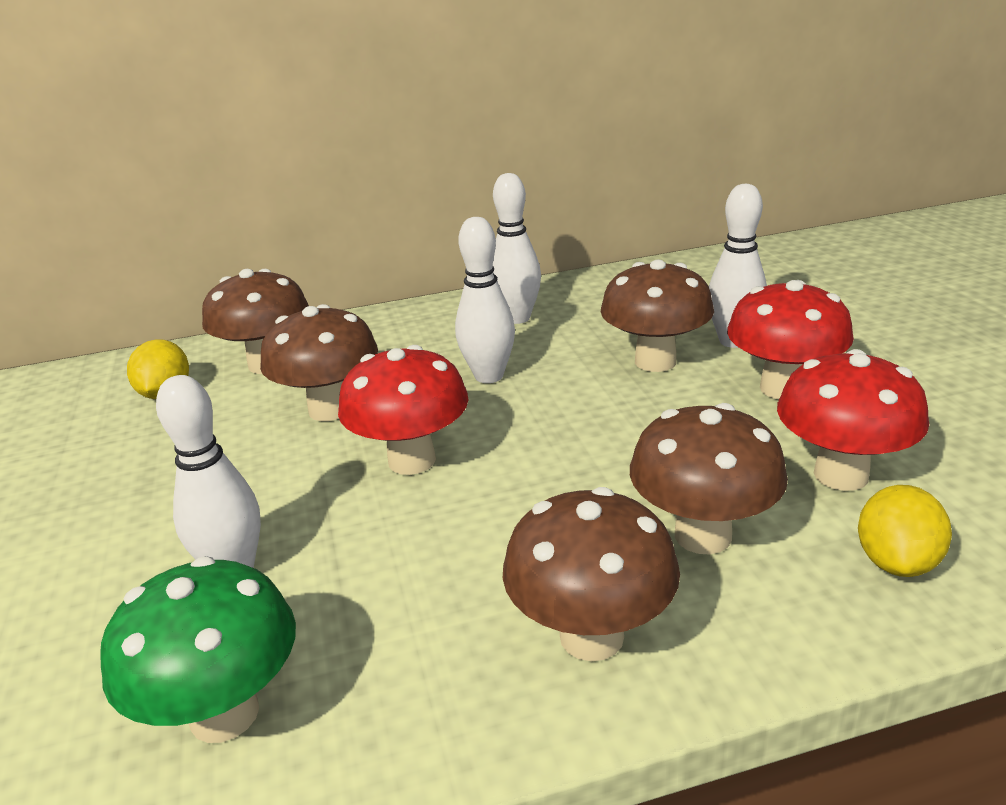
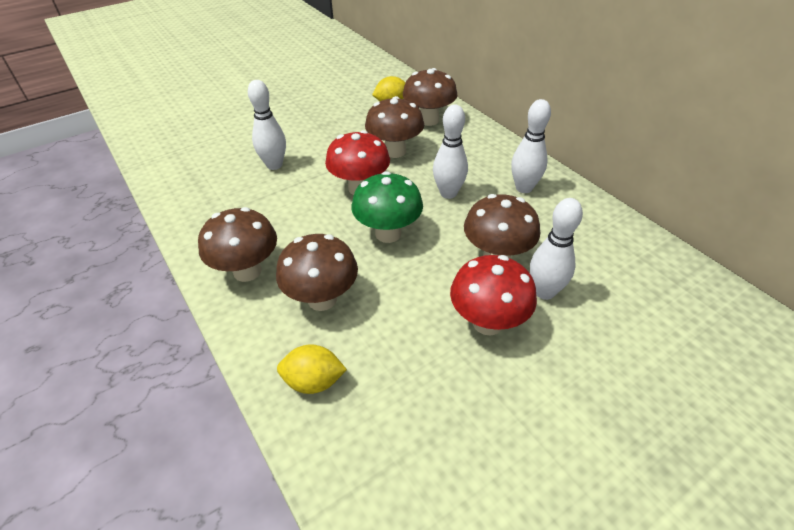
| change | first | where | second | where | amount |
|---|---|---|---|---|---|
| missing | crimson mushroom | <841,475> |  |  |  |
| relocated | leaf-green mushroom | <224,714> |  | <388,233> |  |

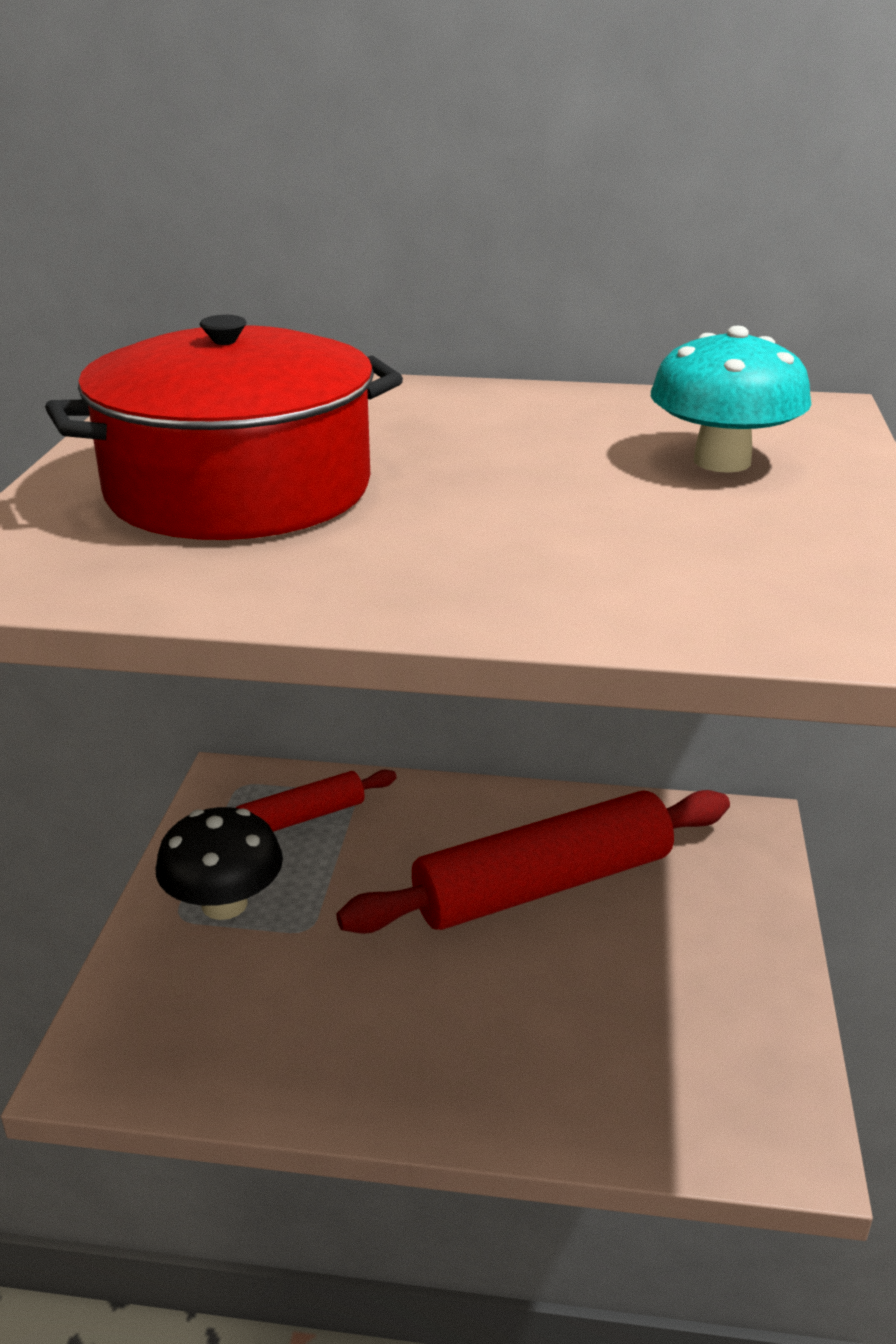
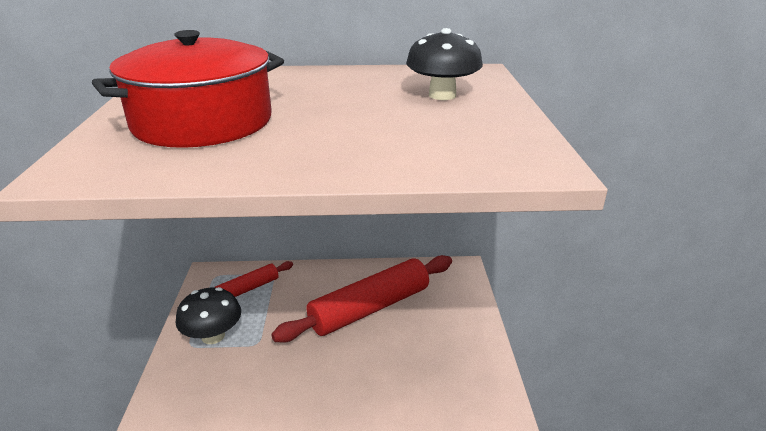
| change | first | where | second | where | amount |
|---|---|---|---|---|---|
| colour | turquoise mushroom | <722,461> | ebony mushroom | <442,95> |  |

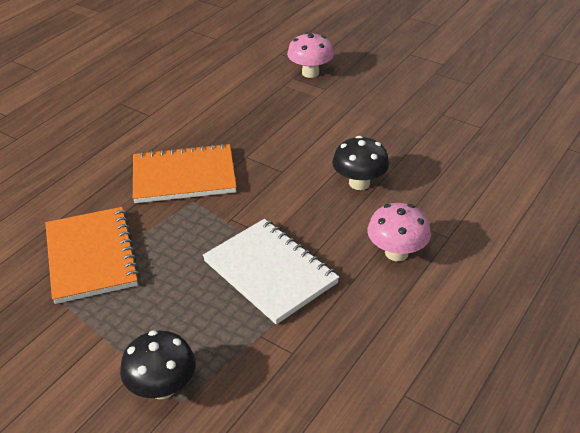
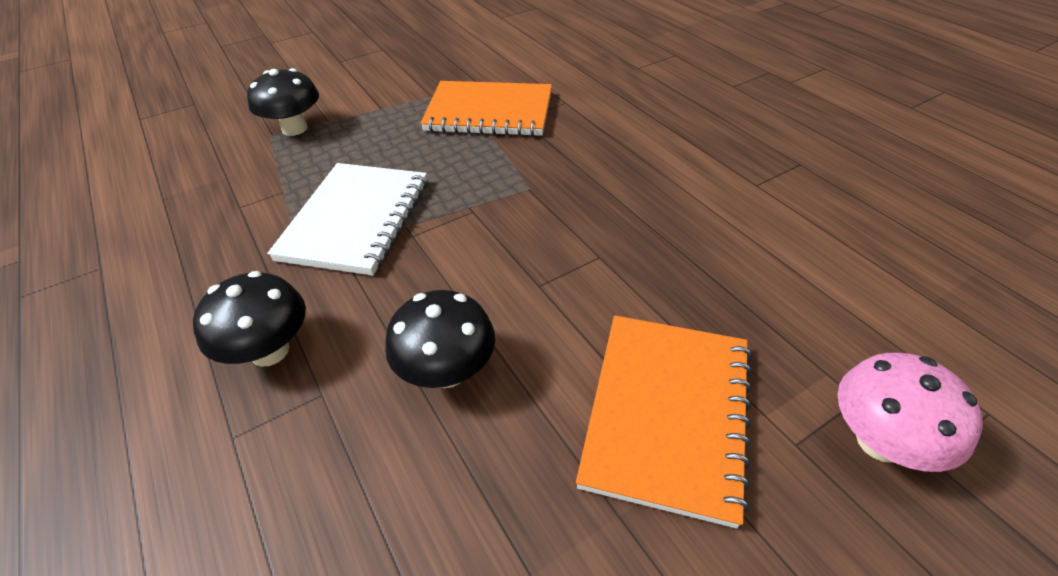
| change | first | where | second | where | amount |
|---|---|---|---|---|---|
| relocated | bright orange notebook | <184,176> |  | <667,414> |  |
| colour | rosy mushroom | <396,253> | ebony mushroom | <270,351> |  |
| spun | pure white notebook | <270,272> |  | <356,220> | 60 degrees counterclockwise |

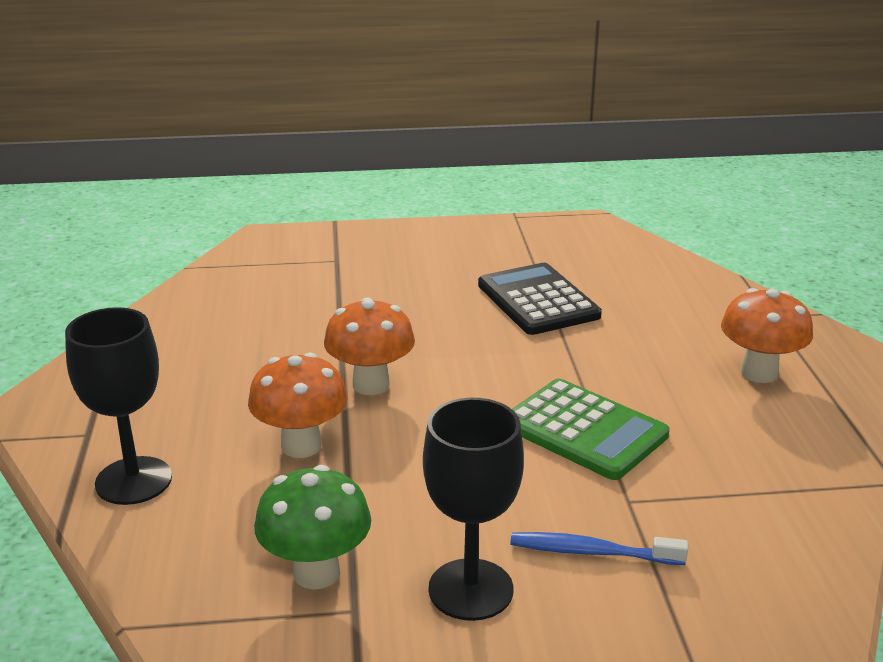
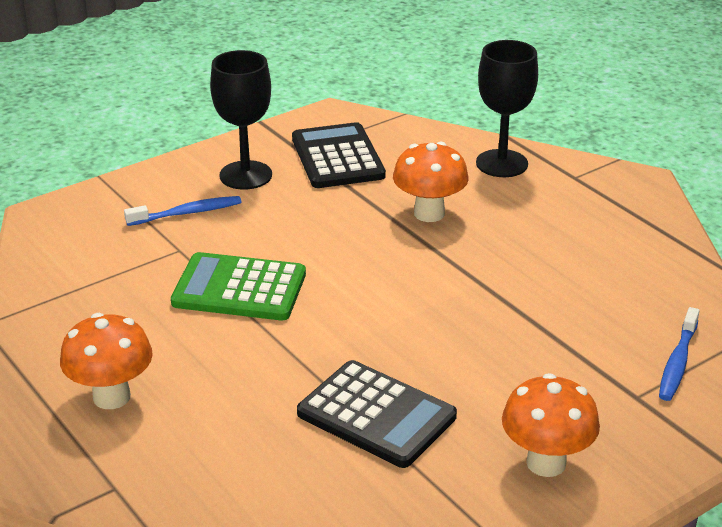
| change | first | where | second | where | amount |
|---|---|---|---|---|---|
| appeared |  |  | blue toothbrush | <677,362> |  |
| relocated | bright orange mushroom | <371,385> |  | <546,463> |  |
| exchanged | leaf-green mushroom | <316,573> | ebony adding machine | <337,157> |  |

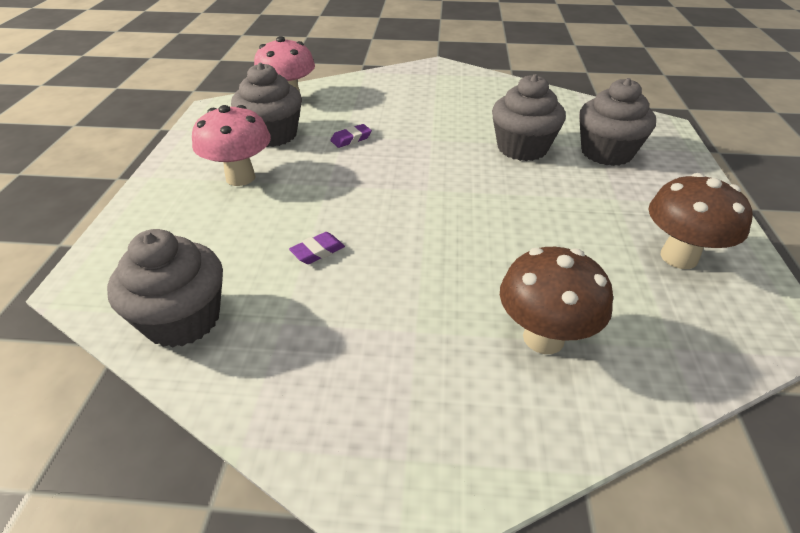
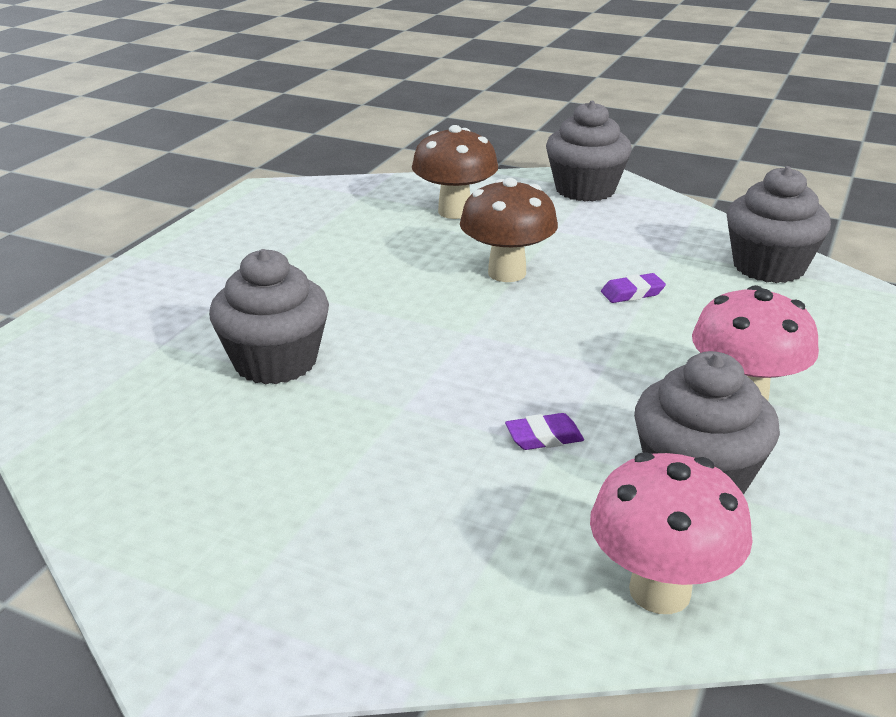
| change | first | where | second | where | amount |
|---|---|---|---|---|---|
| relocated | ash-grey muffin | <606,152> |  | <585,190> |  |
| relocated | dark brown mushroom | <678,257> |  | <507,273> |  |

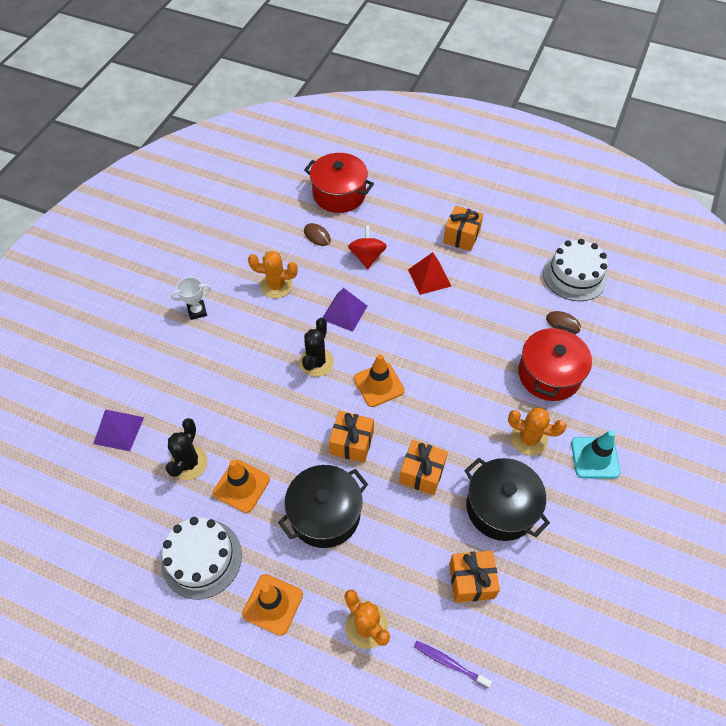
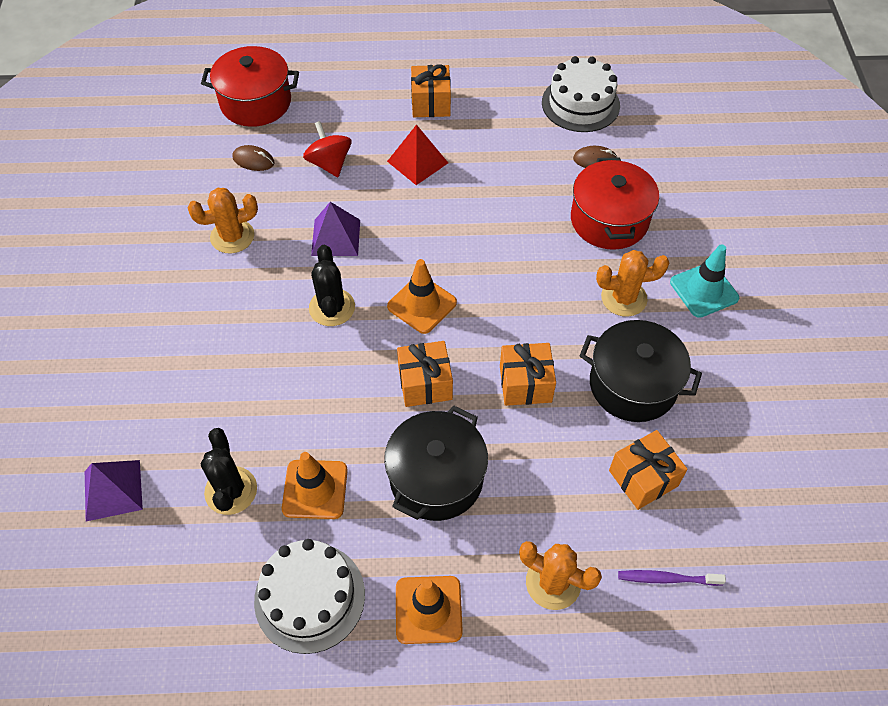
| change | first | where | second | where | amount |
|---|---|---|---|---|---|
| missing | pure white award cup | <197,311> |  |  |  |

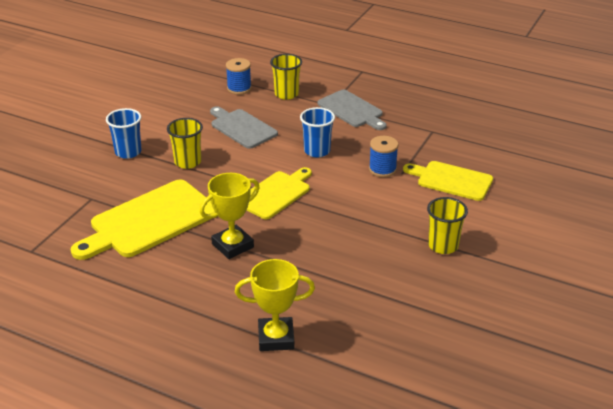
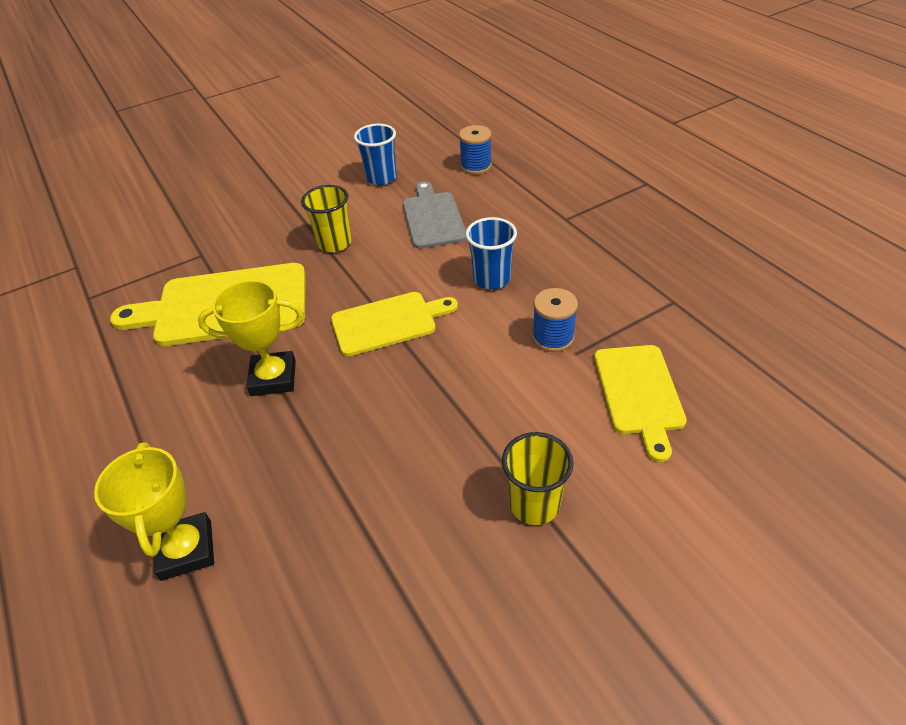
| change | first | where | second | where | amount |
|---|---|---|---|---|---|
| missing | yellow beaker | <286,94> |  |  |  |
| missing | ash-grey cutting board | <352,110> |  |  |  |
| relocated | blue beaker | <128,152> |  | <381,178> |  |
| spun | yellow award cup | <276,338> |  | <186,550> | 45 degrees clockwise |
| spun | yellow cutting board | <451,180> |  | <639,393> | 150 degrees counterclockwise |

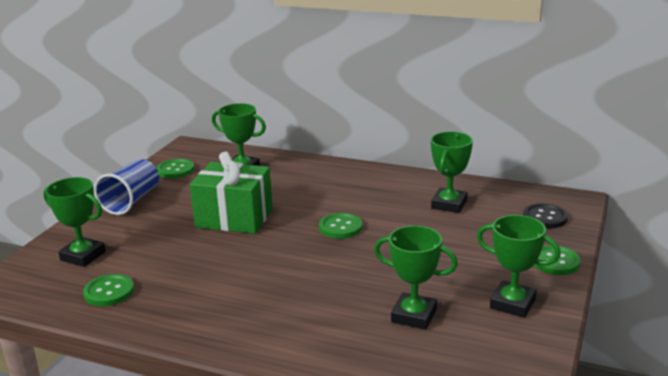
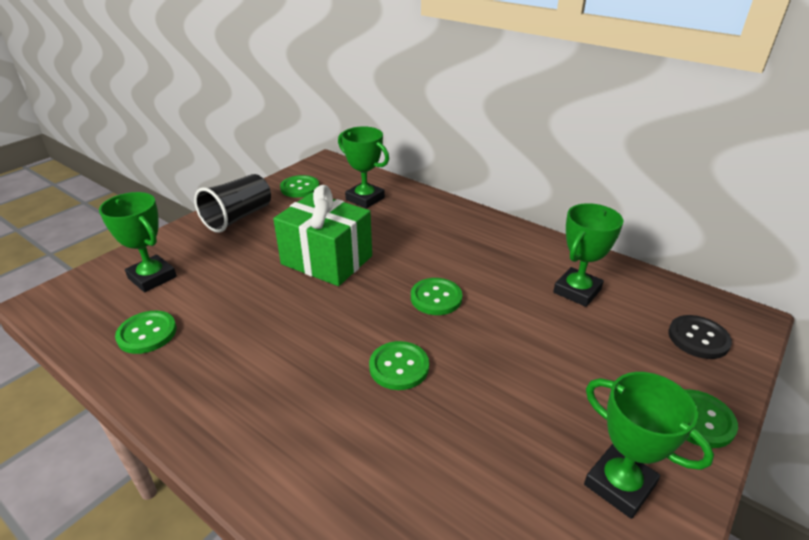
| change | first | where | second | where | amount |
|---|---|---|---|---|---|
| missing | leaf-green award cup | <414,315> |  |  |  |
| appeared |  |  | leaf-green shirt button | <399,367> |  |
| colour | blue beaker | <131,201> | ebony beaker | <238,217> |  |

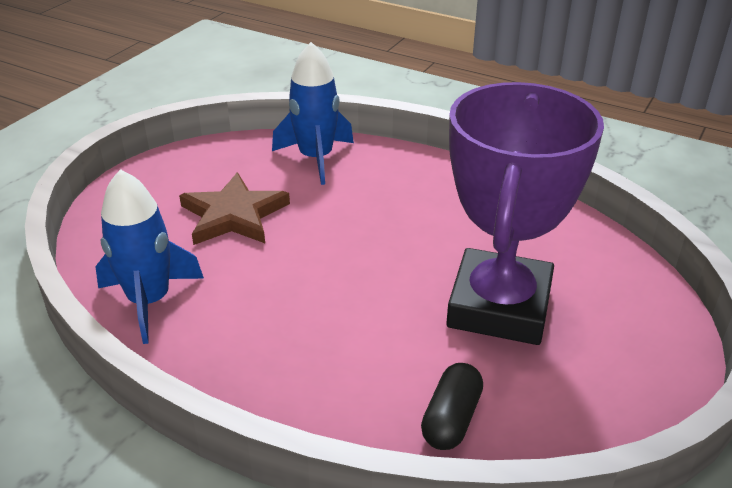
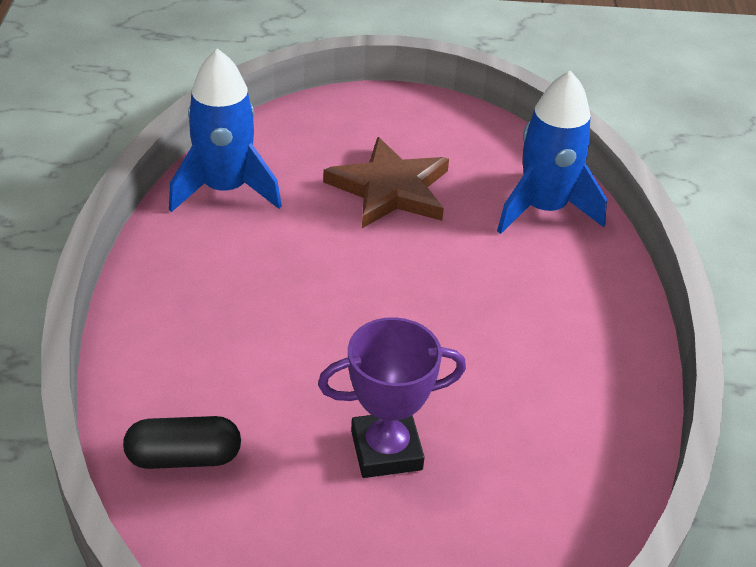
| change | first | where | second | where | amount |
|---|---|---|---|---|---|
| size | purple award cup | <499,306> |  | <386,450> | x0.52 |

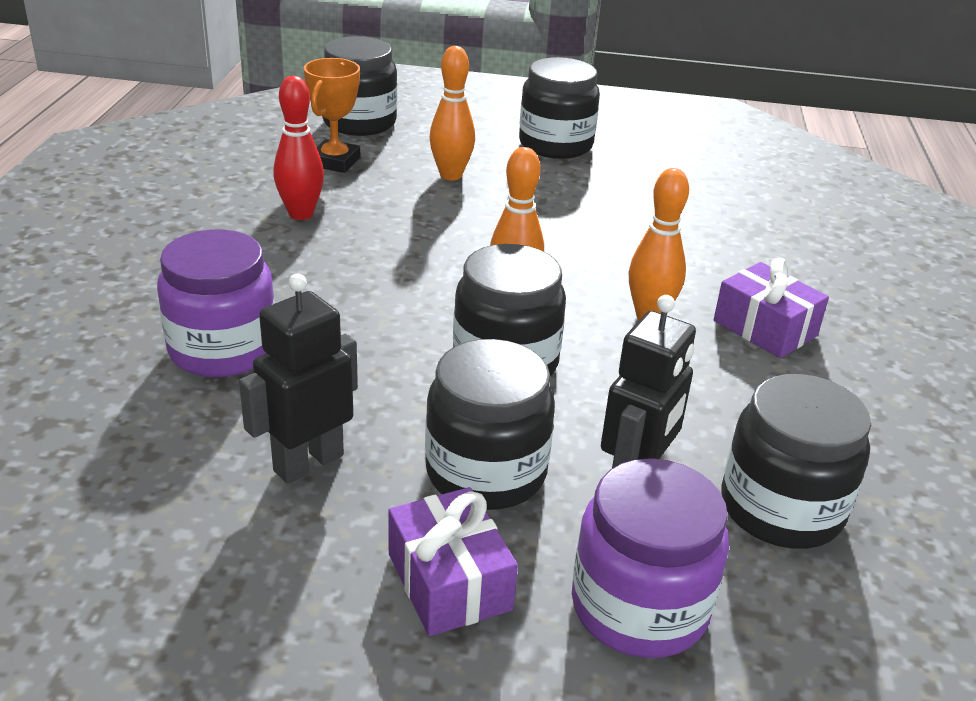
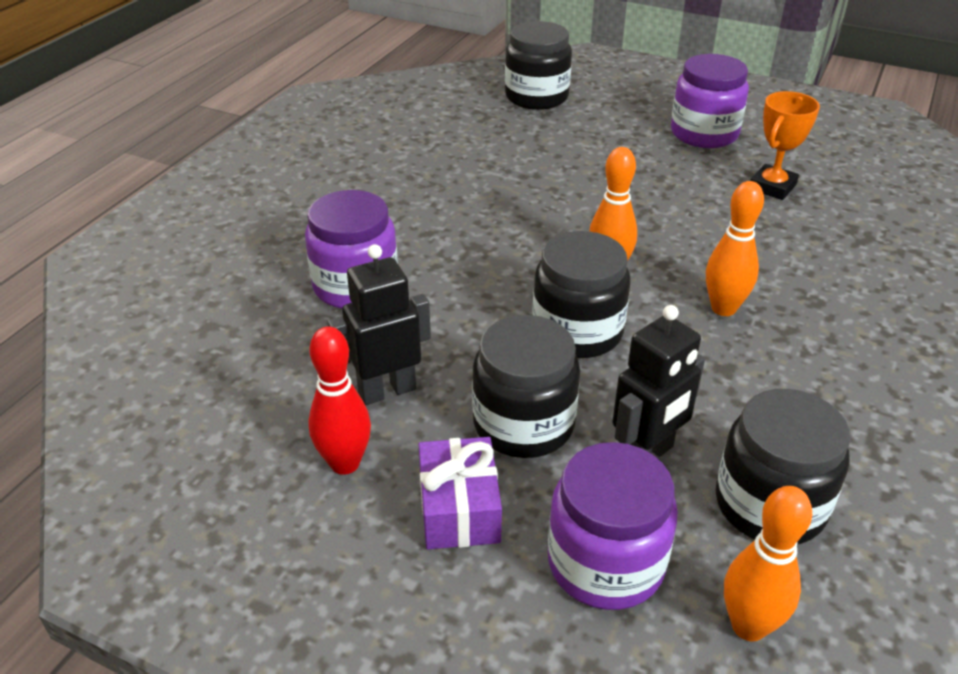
| change | first | where | second | where | amount |
|---|---|---|---|---|---|
| missing | purple wrapped gift | <765,328> |  |  |  |
| relocated | crimson skittle | <301,214> |  | <345,463> |  |
| relocated | bright orange award cup | <335,162> |  | <772,187> |  |
| relocated | bright orange skittle | <451,175> |  | <748,626> |  |
| colour | ebony jar | <555,145> | purple jar | <704,134> |  |

